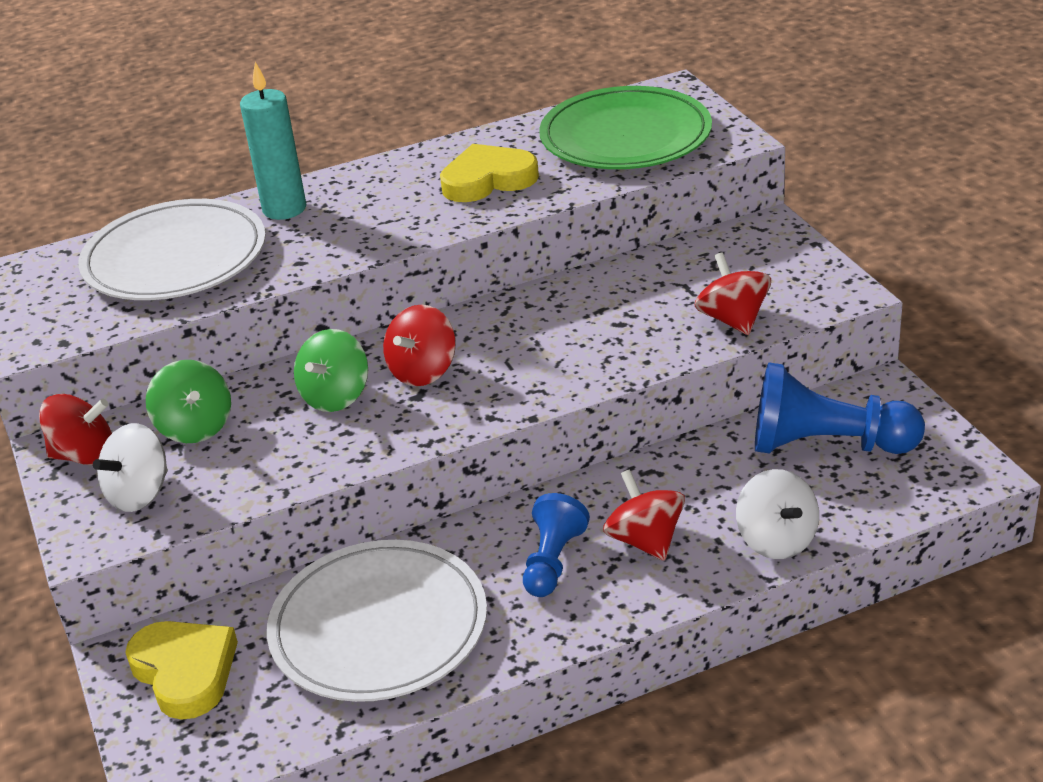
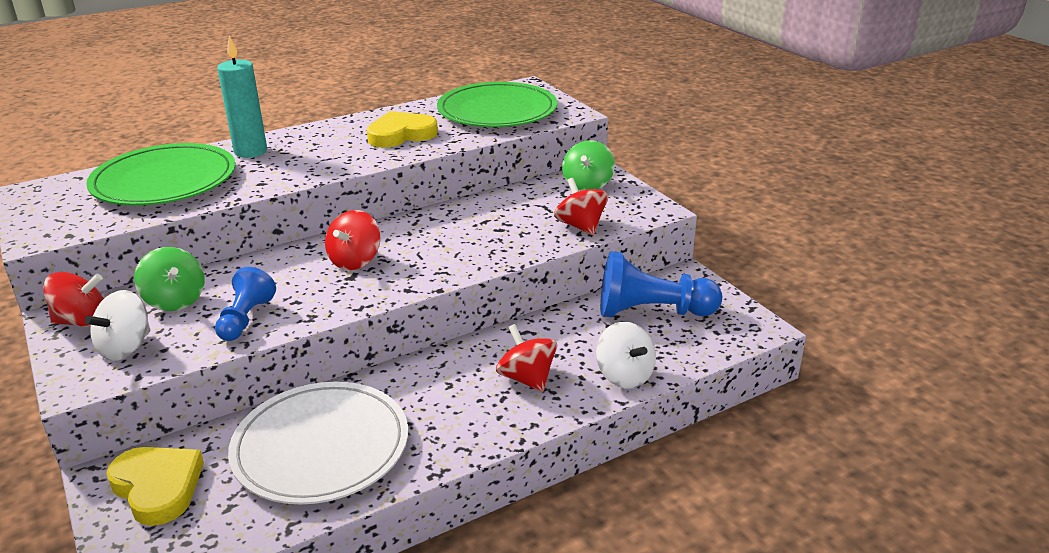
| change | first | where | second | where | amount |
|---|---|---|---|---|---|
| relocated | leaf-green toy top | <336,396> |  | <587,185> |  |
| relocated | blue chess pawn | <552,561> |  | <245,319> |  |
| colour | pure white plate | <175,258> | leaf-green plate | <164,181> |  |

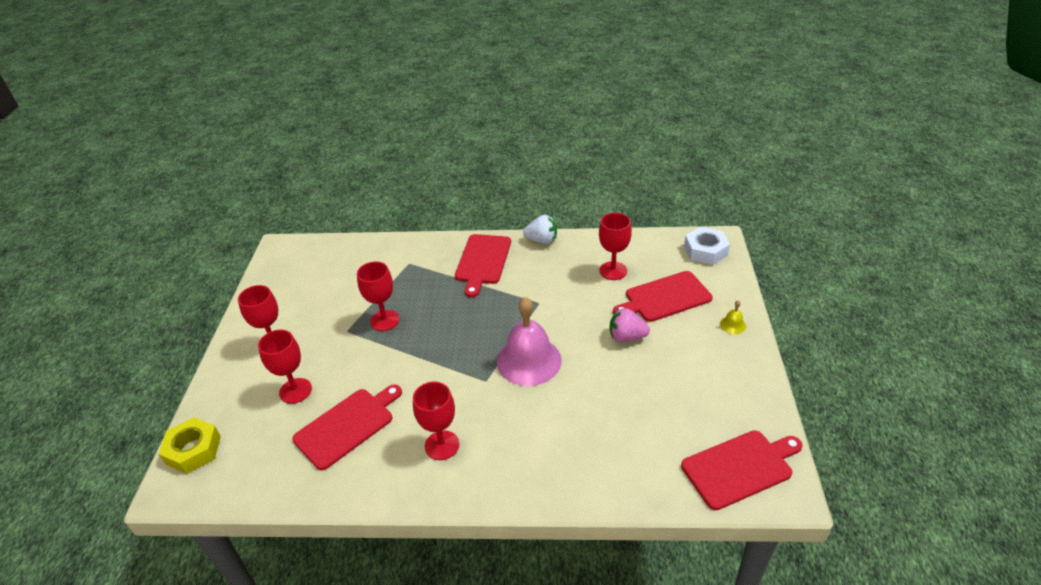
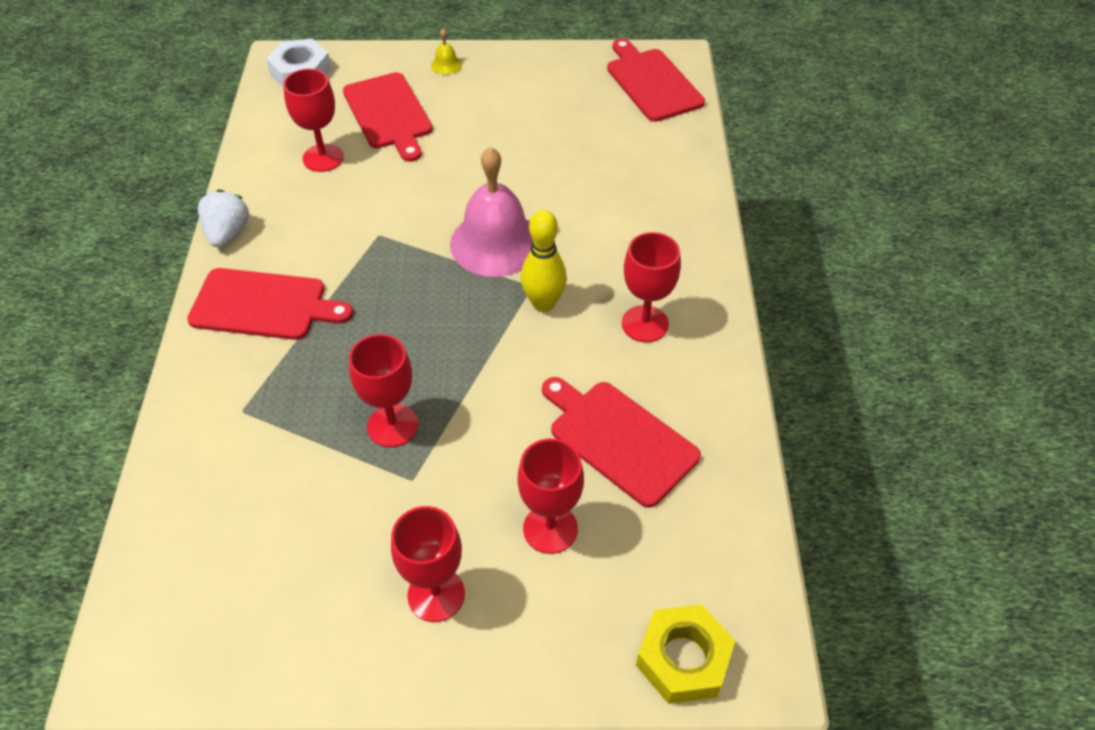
| change | first | where | second | where | amount |
|---|---|---|---|---|---|
| missing | rosy berry | <626,337> |  |  |  |
| appeared |  |  | yellow skittle | <543,303> |  |

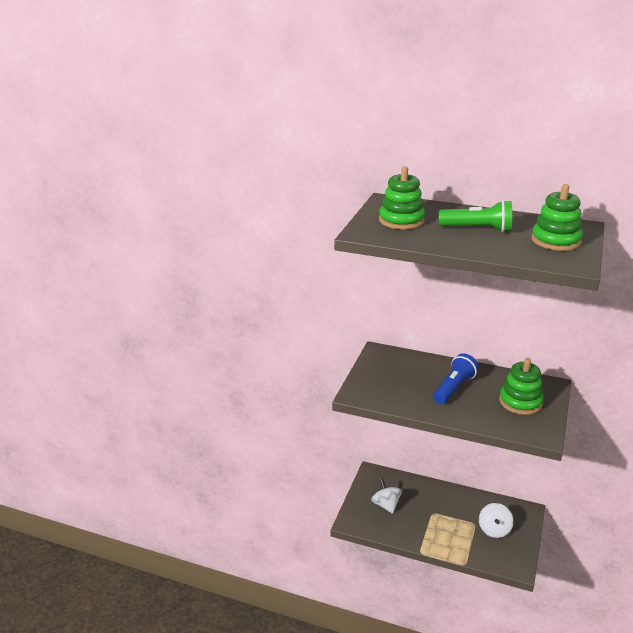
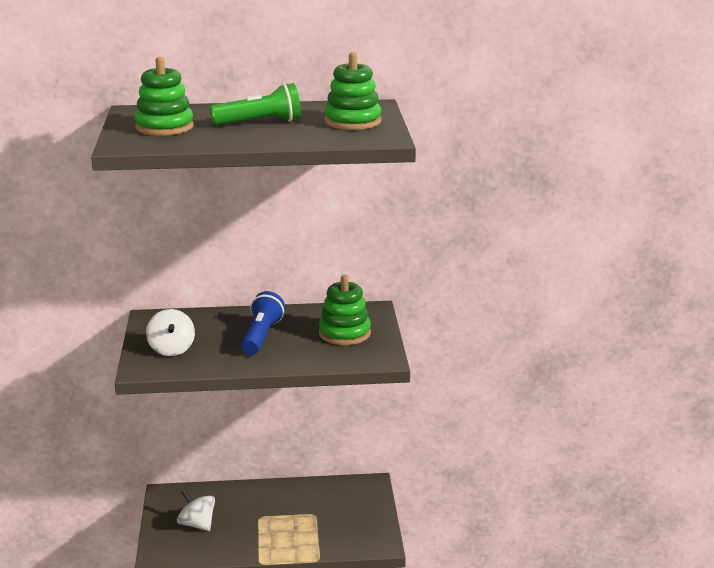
| change | first | where | second | where | amount |
|---|---|---|---|---|---|
| relocated | pure white toy top | <494,530> |  | <171,349> |  |

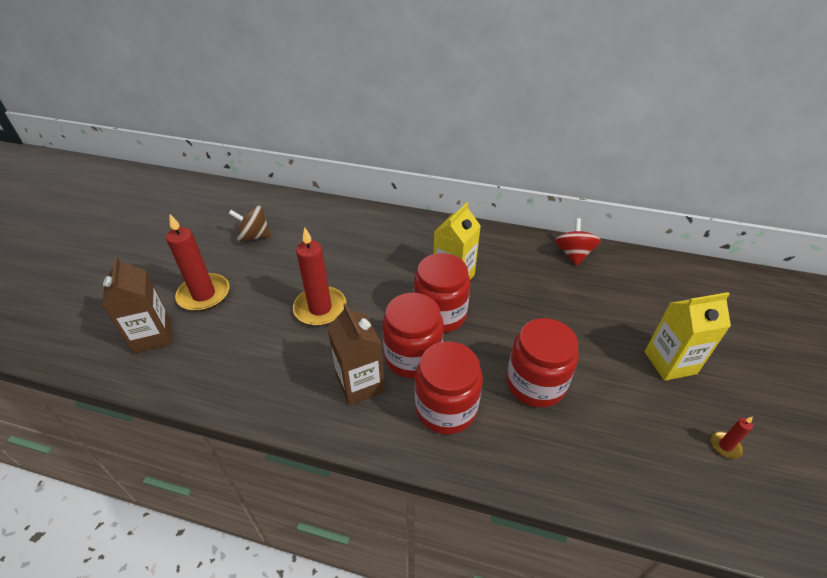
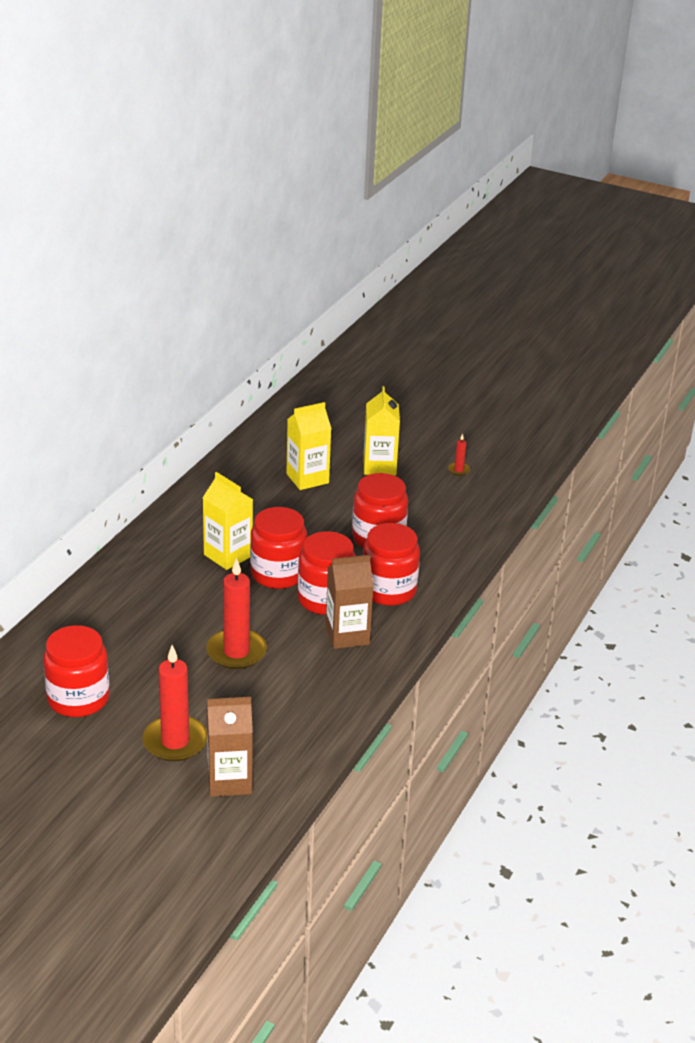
| change | first | where | second | where | amount |
|---|---|---|---|---|---|
| missing | crimson toy top | <573,254> |  |  |  |
| appeared |  |  | yellow carton | <307,478> |  |
| exchanged | dark brown toy top | <254,237> | crimson jar | <78,699> |  |

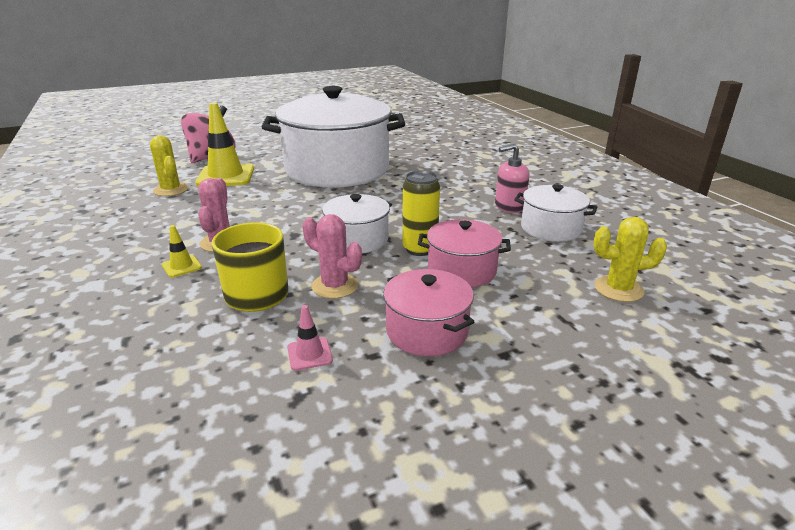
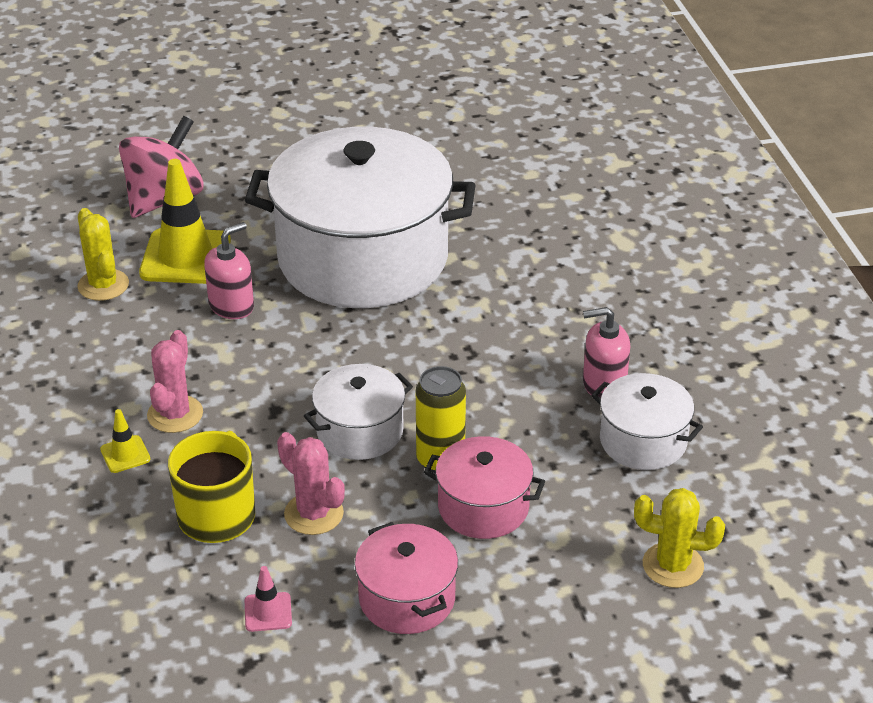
| change | first | where | second | where | amount |
|---|---|---|---|---|---|
| appeared |  |  | rosy pump bottle | <232,306> |  |

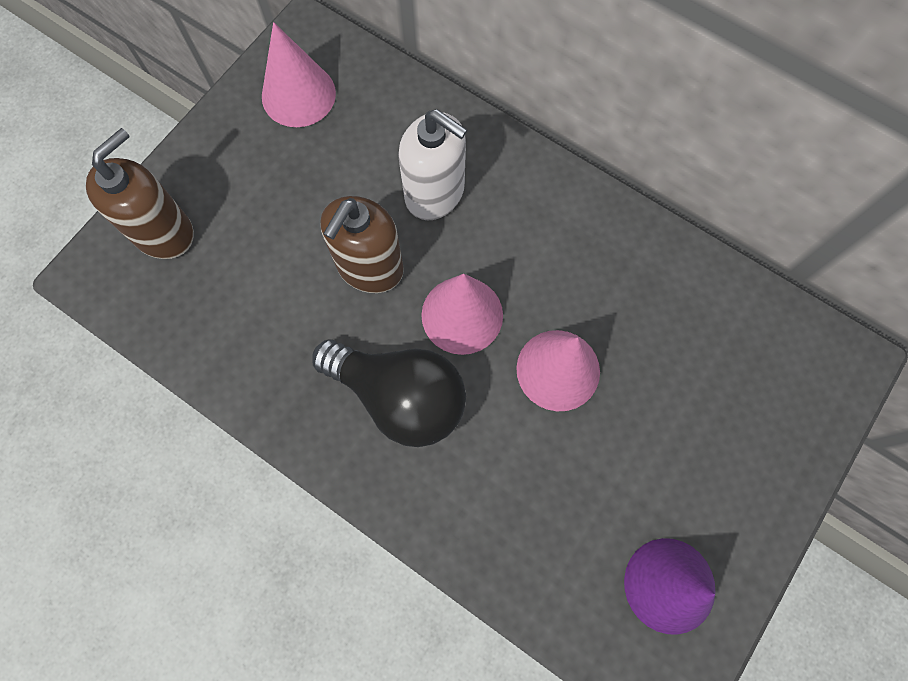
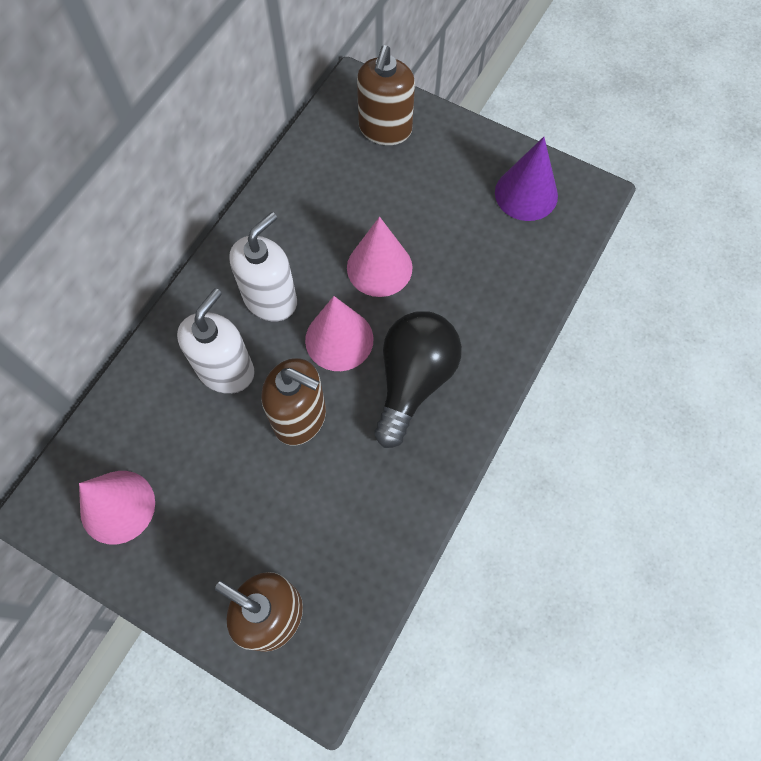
| change | first | where | second | where | amount |
|---|---|---|---|---|---|
| appeared |  |  | pure white pump bottle | <270,299> |  |
| appeared |  |  | dark brown pump bottle | <385,129> |  |

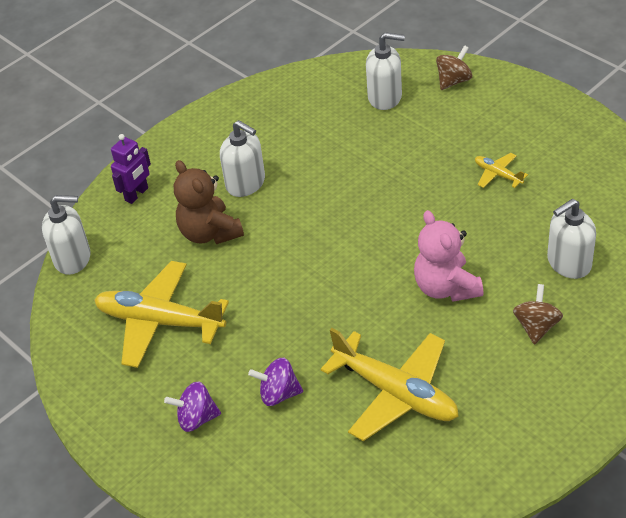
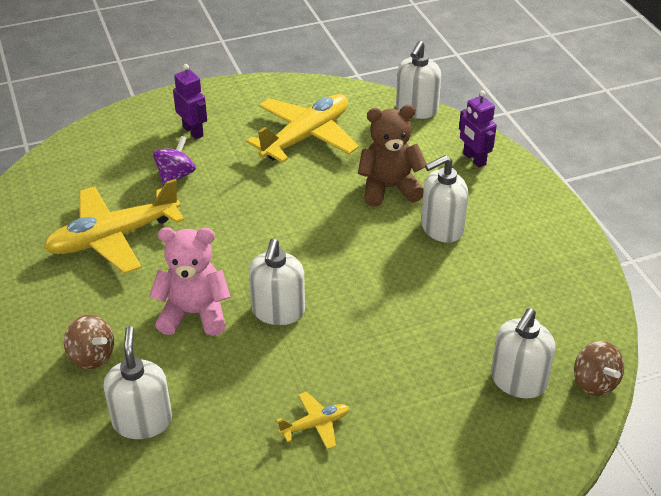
| change | first | where | second | where | amount |
|---|---|---|---|---|---|
| appeared |  |  | pure white pump bottle | <278,311> |  |
| relocated | dark brown toy top | <453,81> |  | <594,382> |  |
| exchanged | purple toy top | <196,418> | purple toy robot | <193,131> |  |

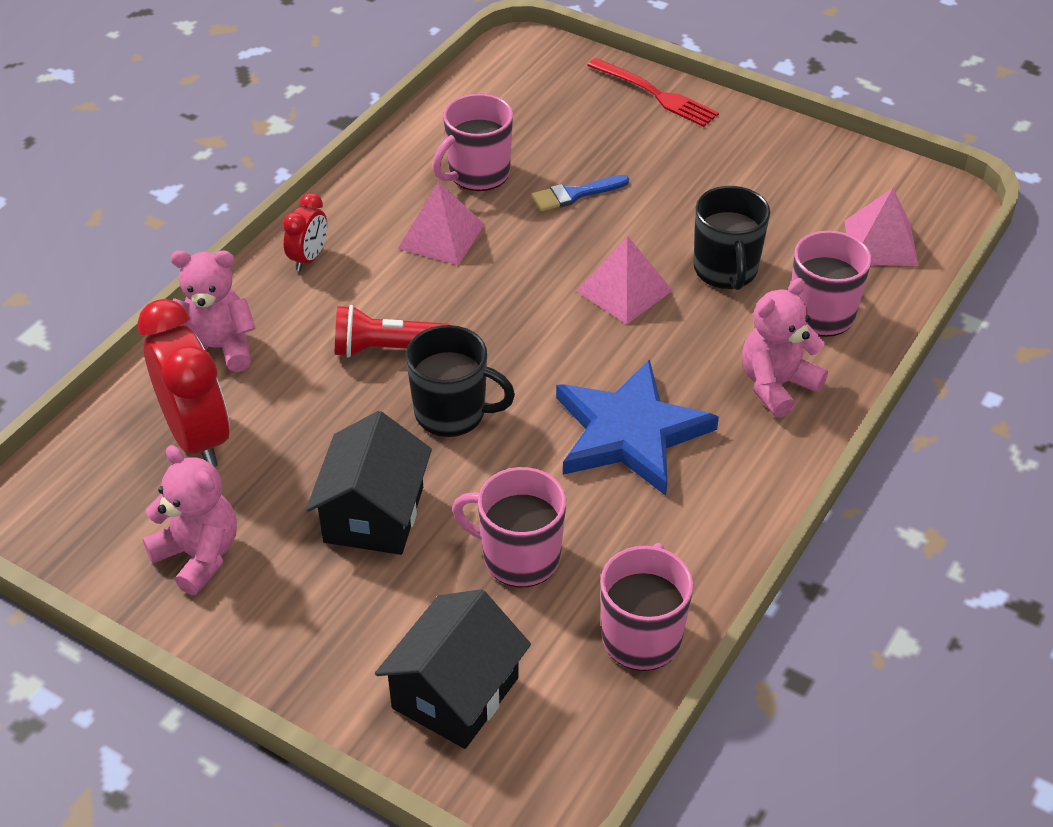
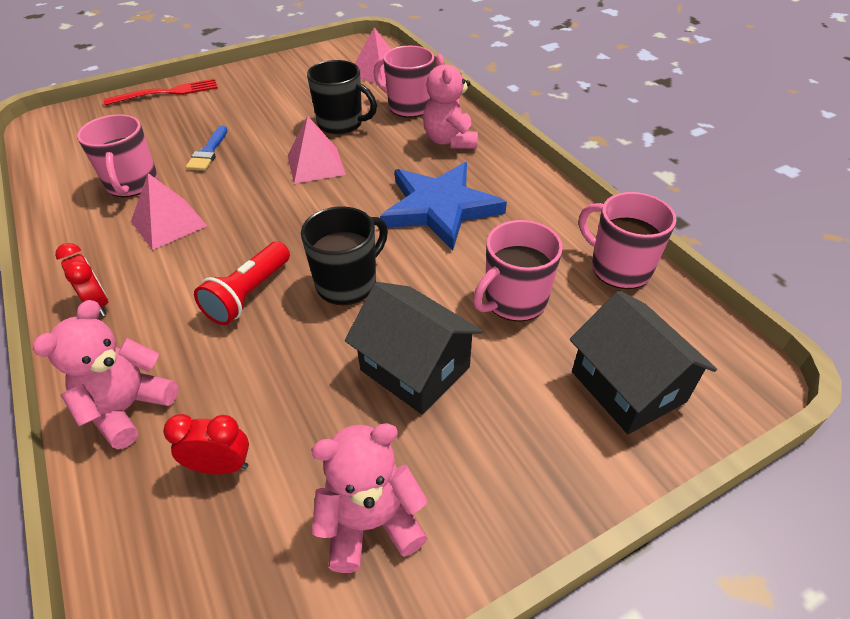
| change | first | where | second | where | amount |
|---|---|---|---|---|---|
| size | crimson clock | <197,437> |  | <221,466> | x0.51 |

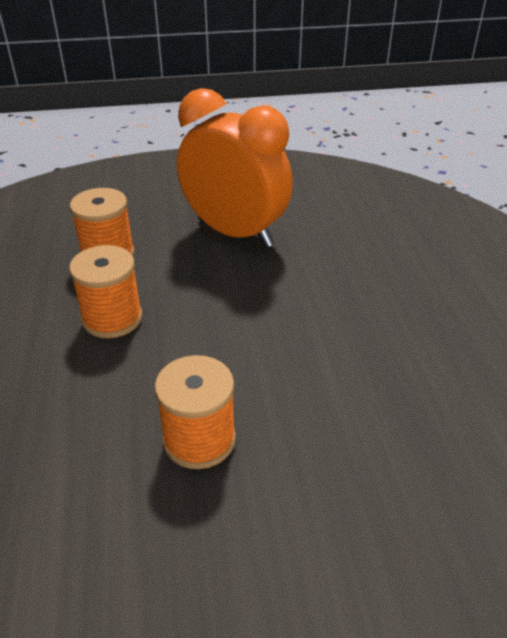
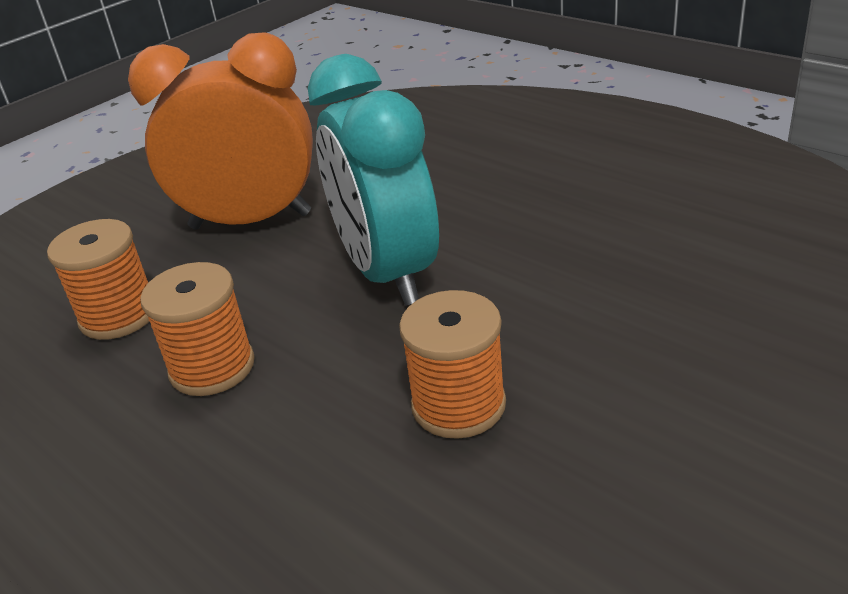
| change | first | where | second | where | amount |
|---|---|---|---|---|---|
| appeared |  |  | turquoise clock | <388,273> |  |

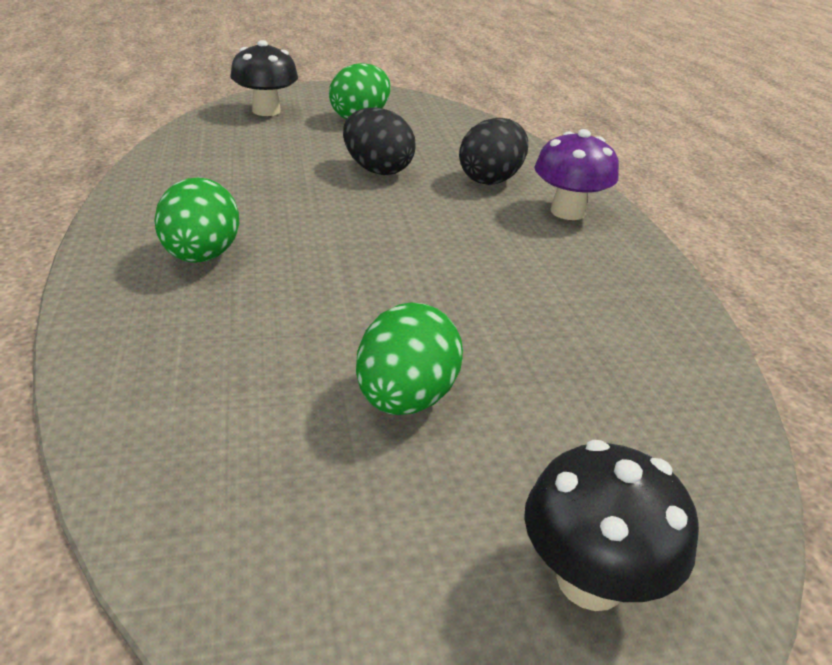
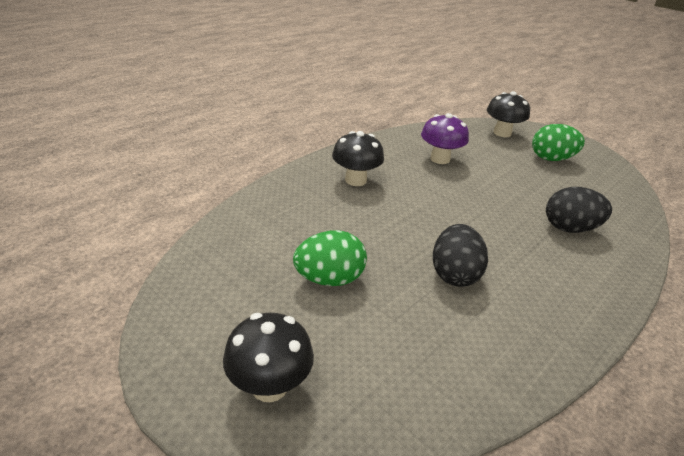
| change | first | where | second | where | amount |
|---|---|---|---|---|---|
| relocated | ebony egg shape | <377,170> |  | <454,274> |  |
| relocated | purple mushroom | <567,212> |  | <440,159> |  |
| exchanged | leaf-green egg shape | <201,256> | ebony mushroom | <355,180> |  |

